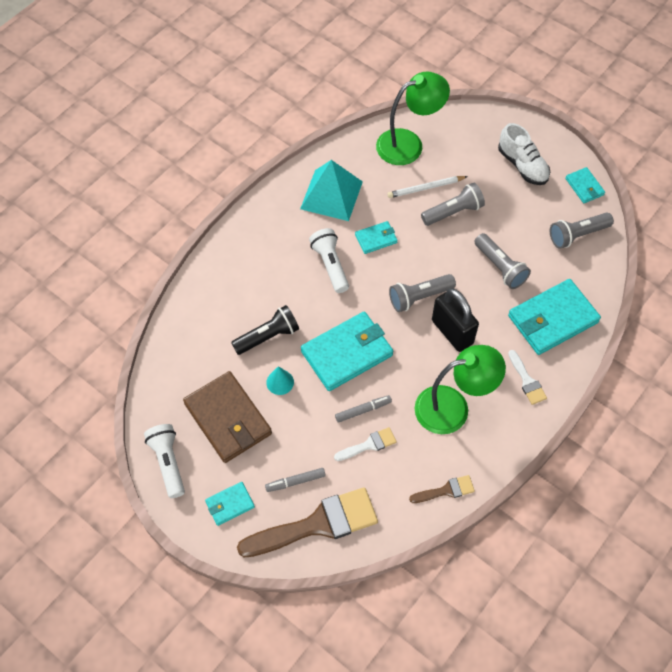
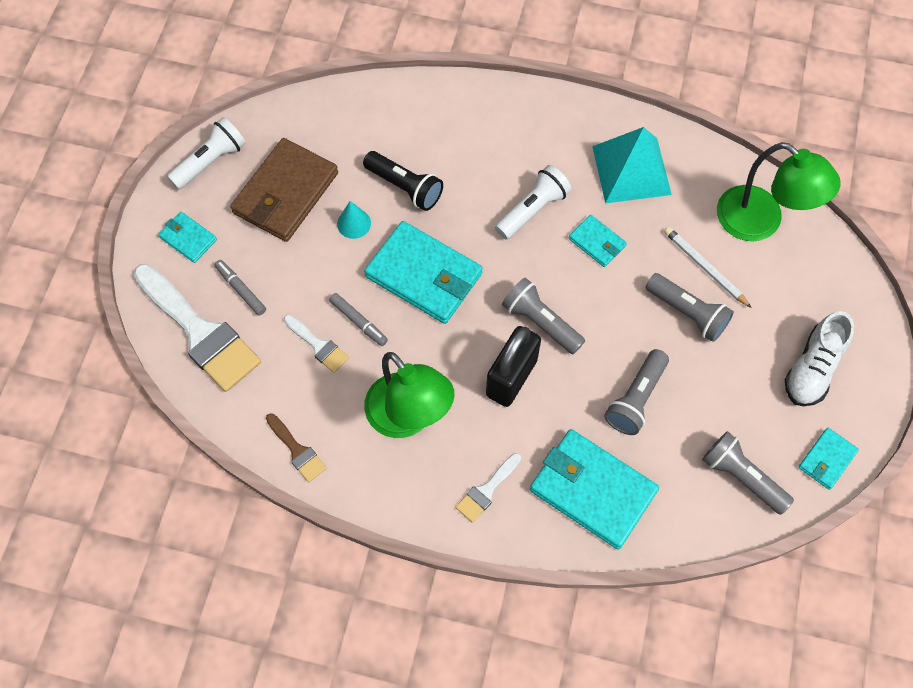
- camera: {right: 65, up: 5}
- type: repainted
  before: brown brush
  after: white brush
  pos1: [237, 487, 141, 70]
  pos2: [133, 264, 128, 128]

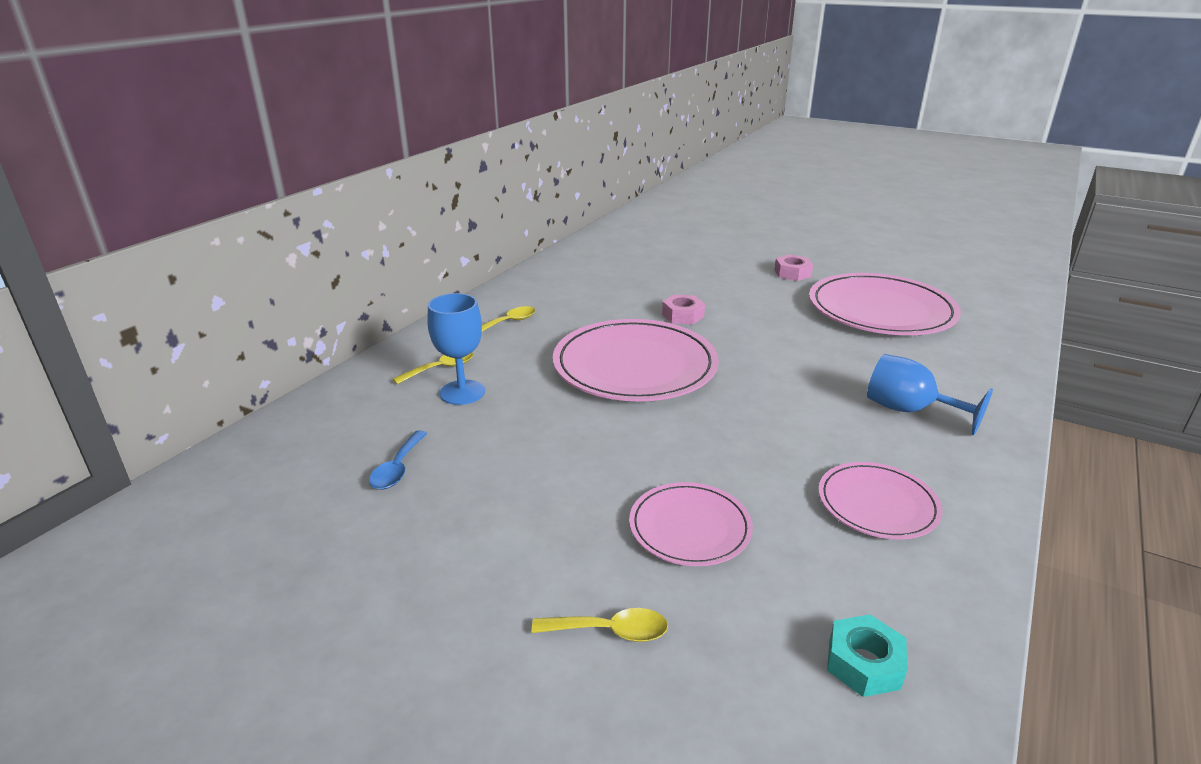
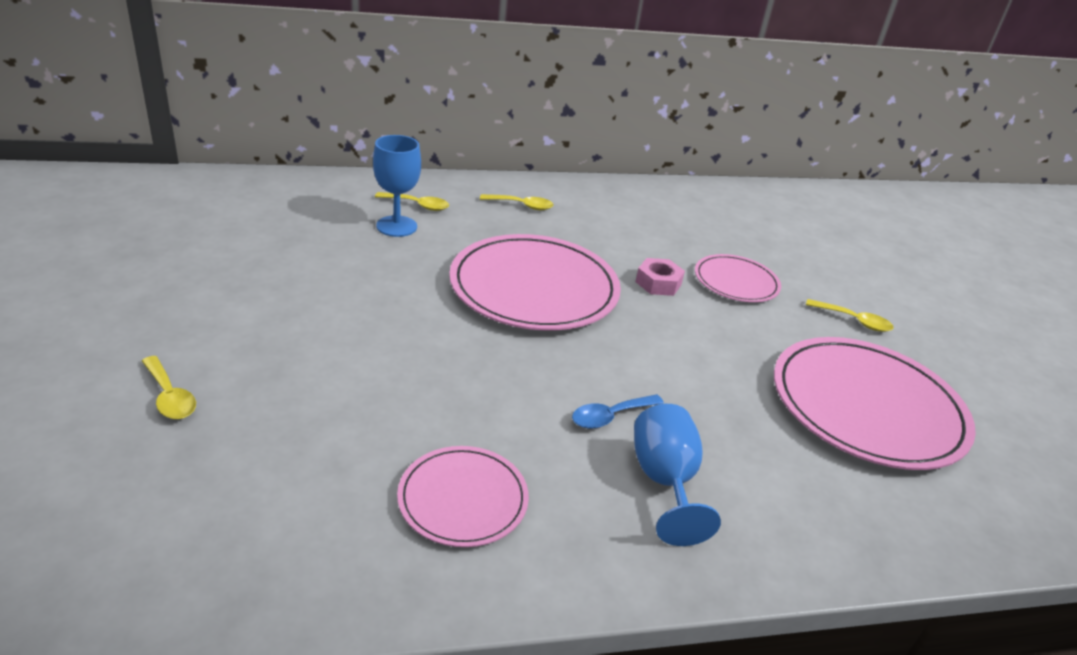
- camera: {right: 45, up: 5}
- type: gone
  before: turquoise nut
  pos1: [827, 614, 80, 83]
- type: shifted
  before: blue spoon
  pos1: [369, 430, 58, 60]
  pos2: [572, 394, 92, 35]
- type: shifted
  before: pink plate
  pos1: [629, 482, 124, 84]
  pos2: [695, 254, 86, 48]
- type: swapped
  before: pink nut
  after: yellow spoon
  pos1: [774, 254, 39, 27]
  pos2: [806, 299, 88, 33]

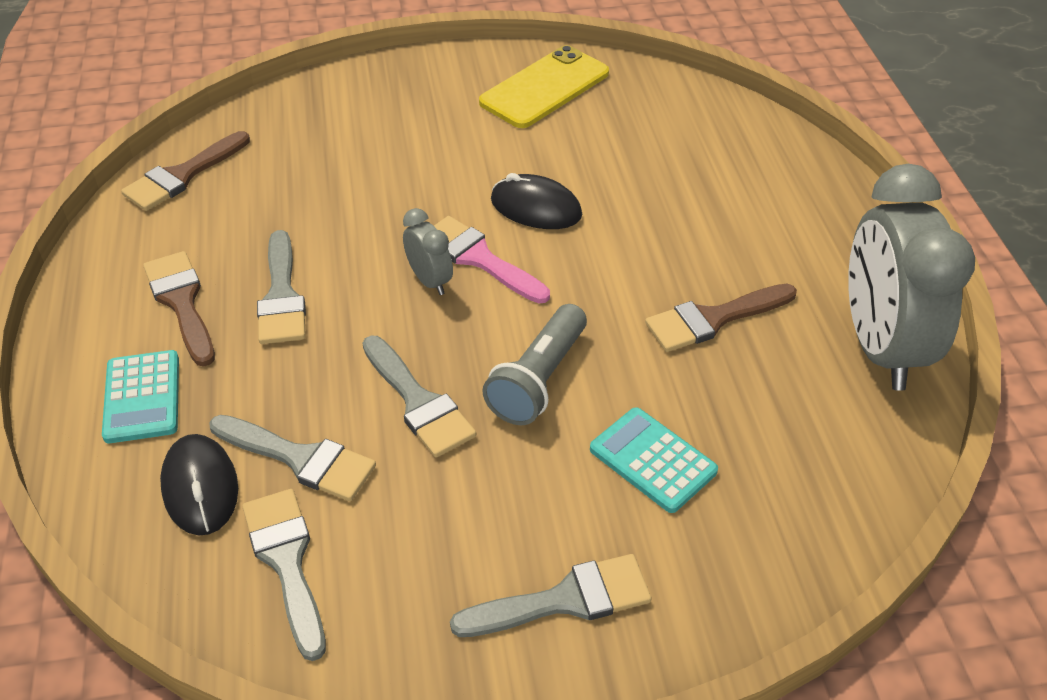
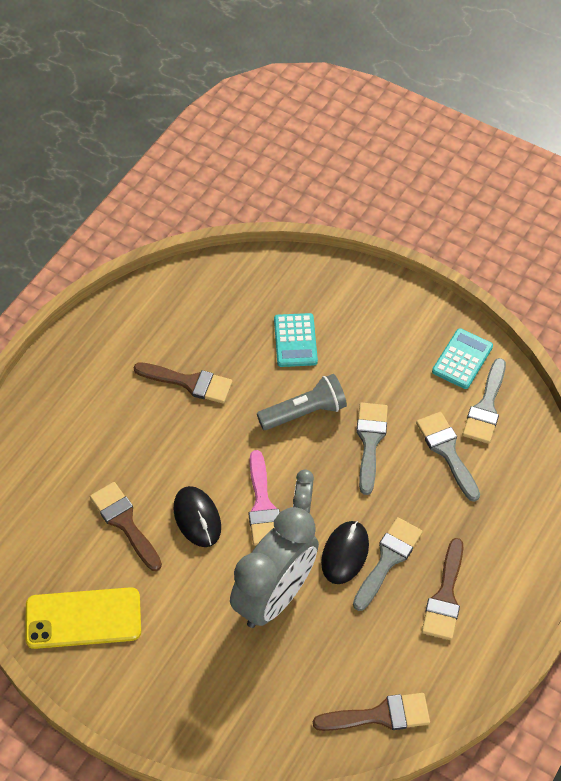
- camera: {right: -140, up: 10}
- type: gone
  before: grey brush
  pos1: [450, 554, 201, 83]
- type: new
  after: brown brush
  pos2: [90, 482, 72, 89]
- type: shifted
  before: turquoise calculator
  pos1: [102, 350, 77, 93]
  pos2: [432, 328, 61, 61]
- type: shifted
  before: black mouse
  pos1: [160, 434, 78, 101]
  pos2: [321, 521, 48, 63]
- type: shifted
  before: grey clock
  pos1: [848, 164, 127, 227]
  pos2: [230, 507, 89, 121]

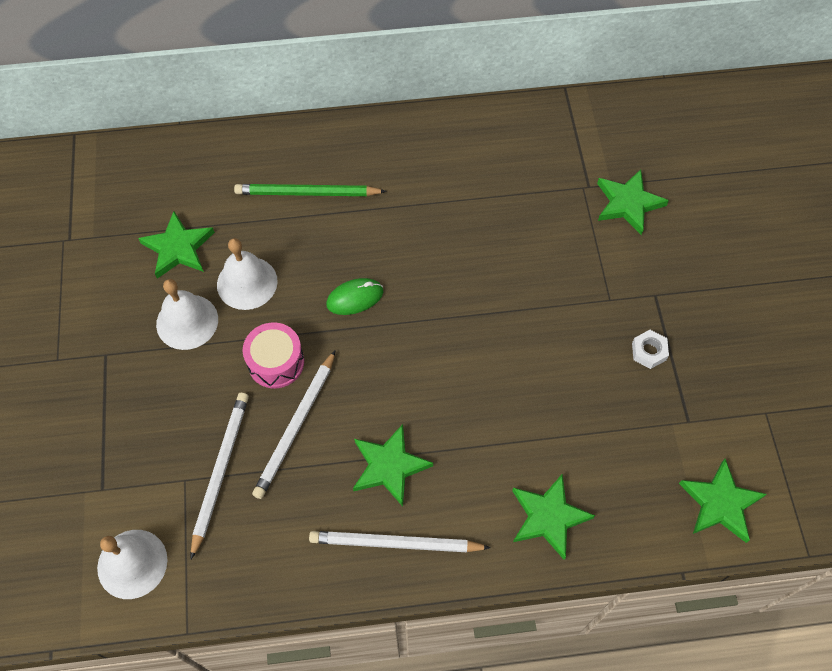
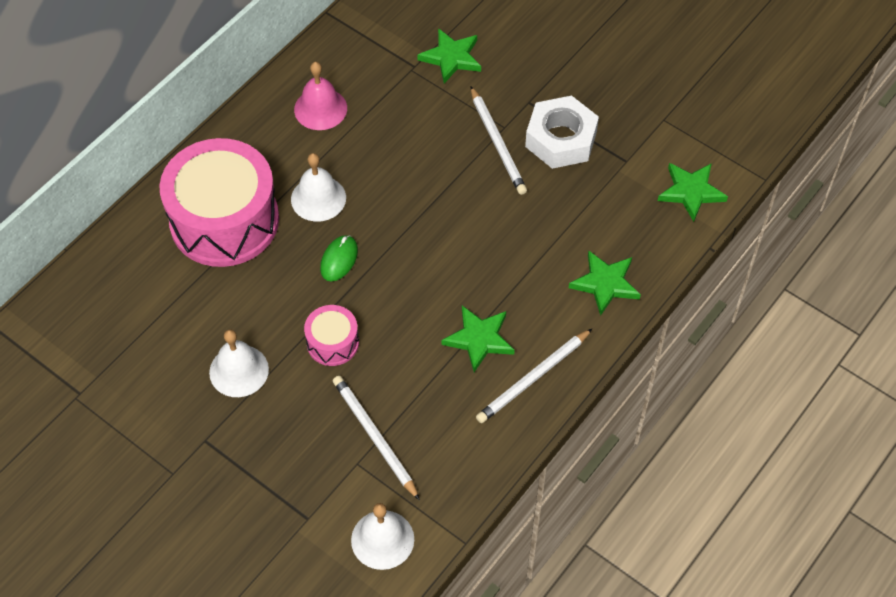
- camera: {right: -45, up: -5}
- type: gone
  before: green star
  pos1: [138, 211, 77, 68]
- type: new
  after: pink bell
  pos2: [294, 62, 53, 68]
- type: shifted
  before: white bell
  pos1: [217, 238, 61, 72]
  pos2: [291, 153, 55, 69]
- type: shifted
  before: white pencil
  pos1: [252, 350, 84, 149]
  pos2: [470, 86, 57, 109]
- type: swapped
  before: green pencil
  after: pink drum
  pos1: [234, 184, 153, 12]
  pos2: [159, 138, 120, 129]
- type: scaled
  before: white nut
  pos1: [632, 330, 37, 39]
  pos2: [525, 96, 74, 73]
  scale: 2.31

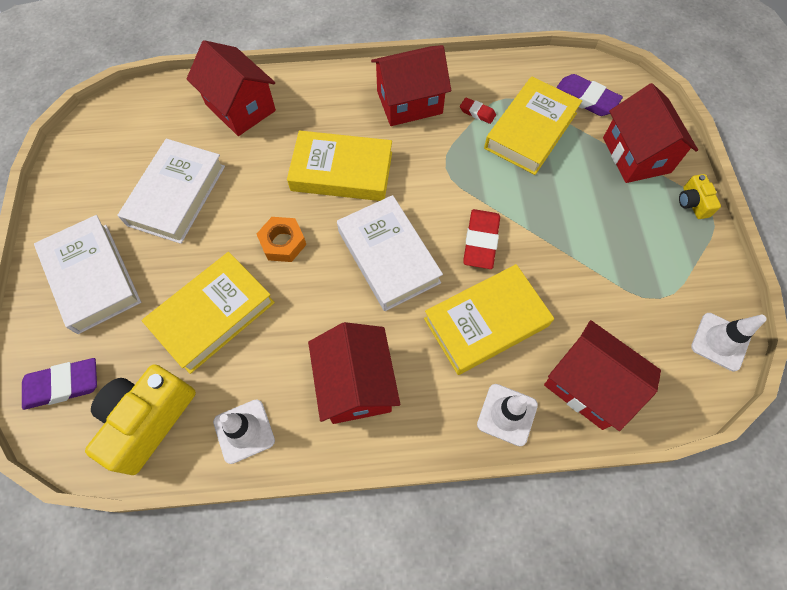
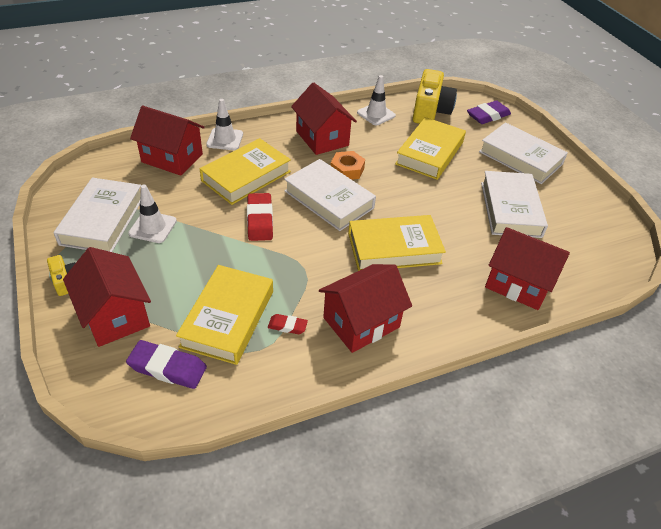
- camera: {right: 160, up: -20}
- type: new
  after: white book
  pos2: [54, 177, 87, 75]
- type: shifted
  before: orange nut
  pos1: [257, 217, 49, 45]
  pos2: [330, 151, 35, 29]
- type: shifted
  before: white traffic cone
  pos1: [691, 313, 76, 58]
  pos2: [128, 185, 49, 58]

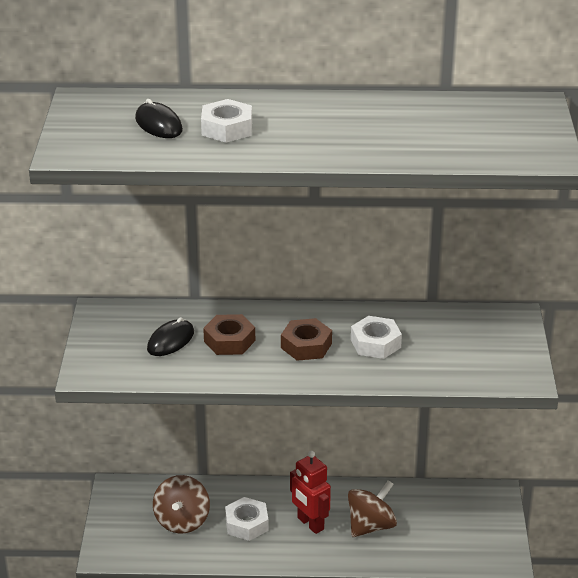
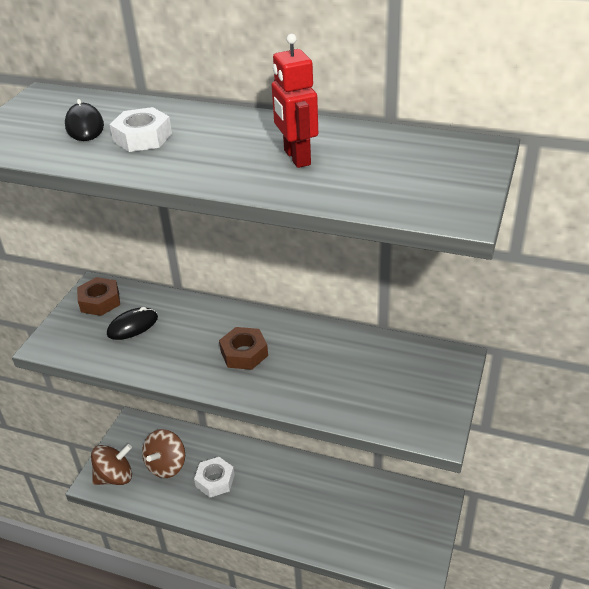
- camera: {right: 20, up: 5}
- type: gone
  before: white nut
  pos1: [351, 316, 51, 43]
- type: shifted
  before: brown nut
  pos1: [203, 314, 52, 41]
  pos2: [77, 277, 43, 39]
- type: shifted
  before: red robot
  pos1: [290, 451, 41, 83]
  pos2: [272, 34, 46, 134]
- type: shifted
  before: brown spinning top
  pos1: [348, 480, 49, 57]
  pos2: [91, 444, 41, 41]

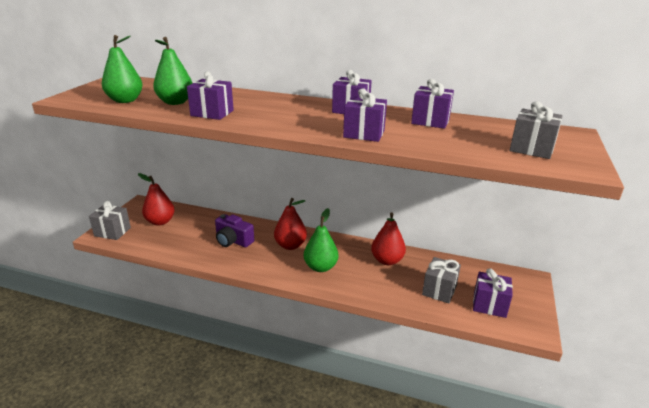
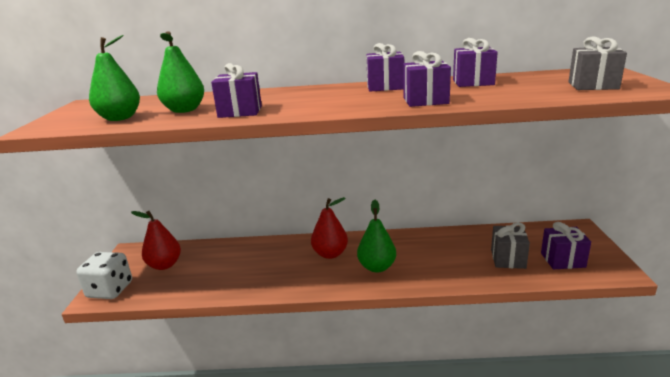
- camera: {right: -15, up: -5}
- type: gone
  before: purple camera
  pos1: [215, 214, 39, 33]
- type: gone
  before: red pear
  pos1: [371, 212, 35, 53]
- type: swapped
  before: grey gift
  after: white dice
  pos1: [89, 201, 42, 39]
  pos2: [76, 252, 56, 47]

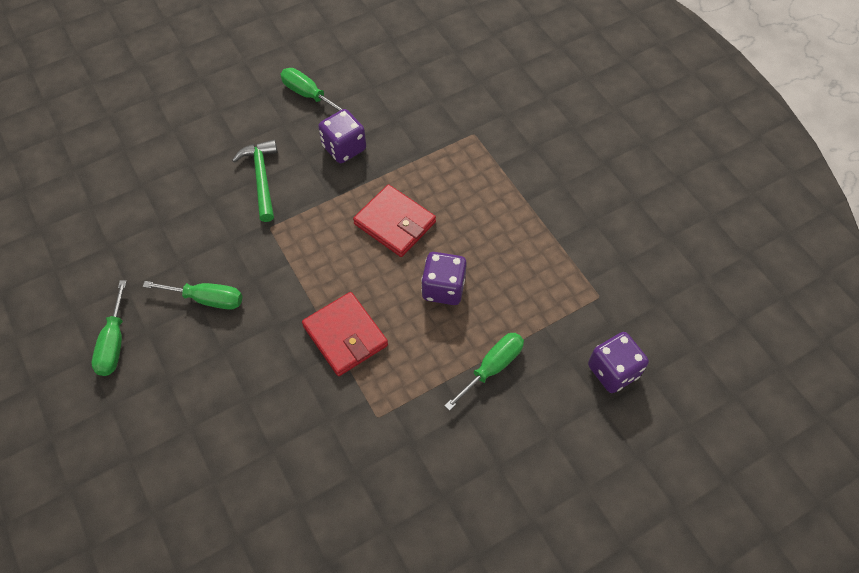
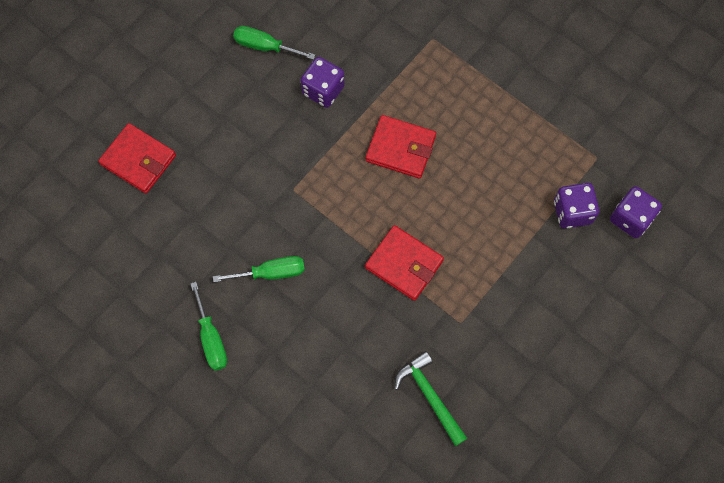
- camera: {right: -20, up: 10}
- type: gone
  before: green screwdriver
  pos1: [445, 333, 79, 78]
- type: new
  after: red wallet
  pos2: [98, 123, 78, 71]
- type: shifted
  before: green hammer
  pos1: [232, 140, 46, 82]
  pos2: [394, 351, 74, 95]
- type: shifted
  before: purple dice
  pos1: [421, 252, 46, 53]
  pos2: [554, 183, 45, 46]

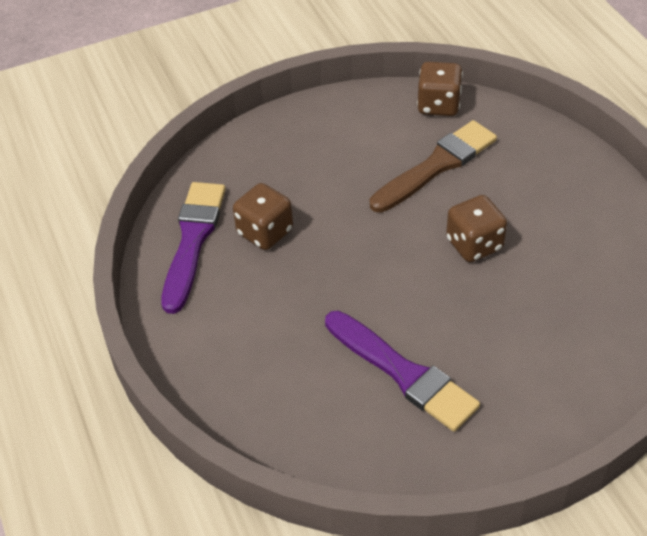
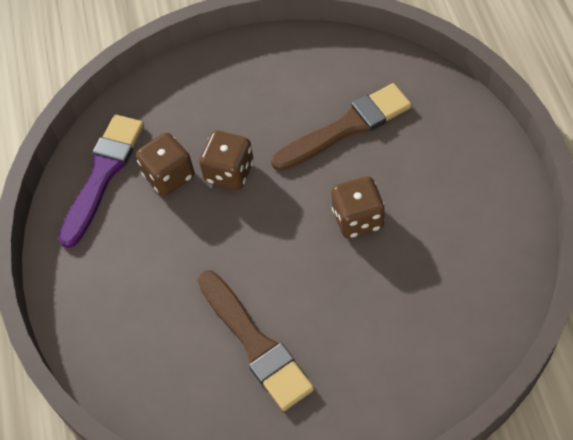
- camera: {right: 15, up: 10}
- type: shifted
  before: brown dice
  pos1: [417, 62, 46, 54]
  pos2: [199, 131, 55, 59]
- type: repainted
  before: purple brush
  after: brown brush
  pos1: [325, 311, 155, 121]
  pos2: [198, 270, 116, 141]

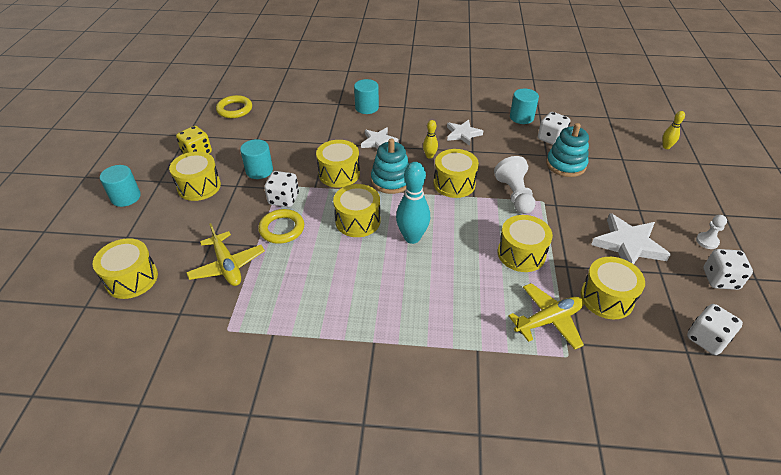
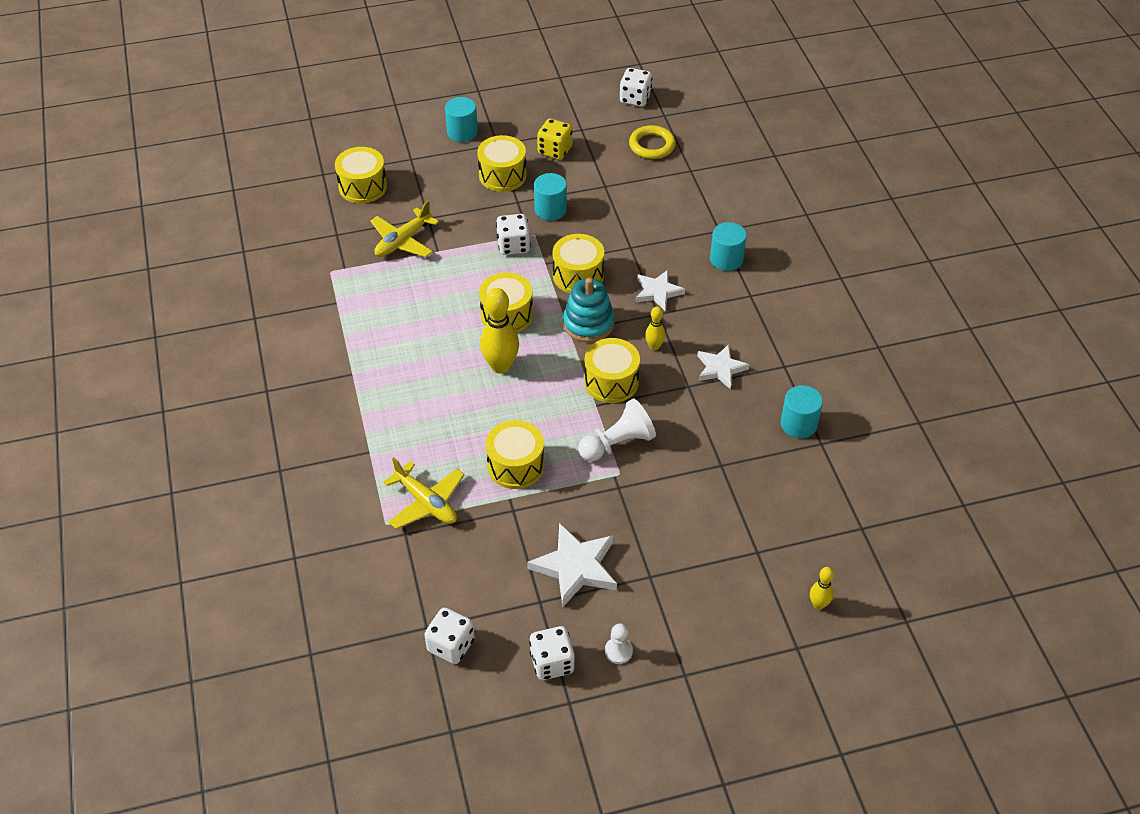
- camera: {right: 70, up: 5}
- type: gone
  before: yellow ring
  pos1: [258, 209, 46, 35]
- type: gone
  before: turquoise stacking toy
  pos1: [546, 123, 43, 54]
- type: gone
  before: yellow drum
  pos1: [581, 257, 64, 62]
- type: shifted
  before: white dice
  pos1: [538, 112, 32, 33]
  pos2: [620, 68, 32, 39]
- type: repainted
  before: turquoise bowling pin
  after: yellow bowling pin
  pos1: [396, 162, 34, 82]
  pos2: [480, 288, 39, 86]

